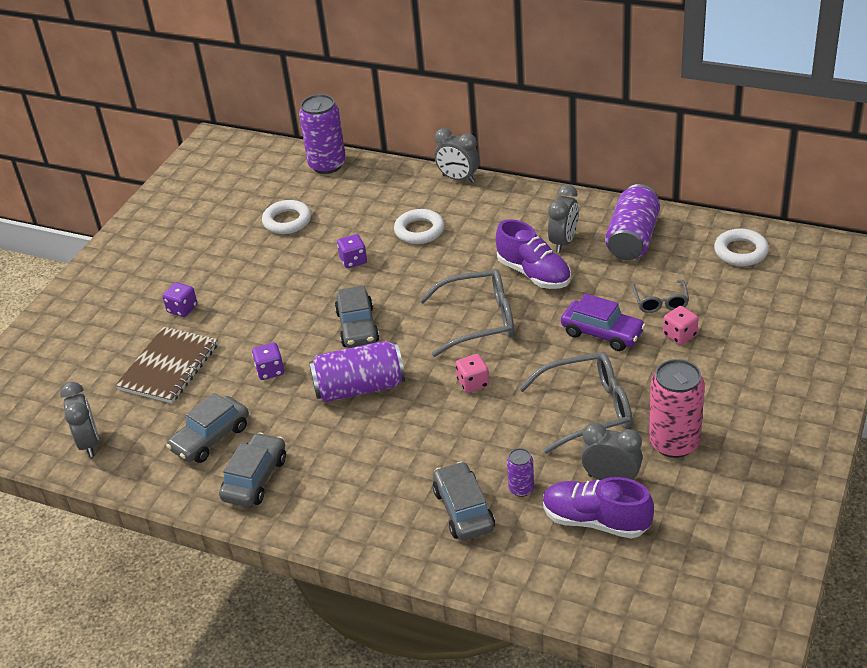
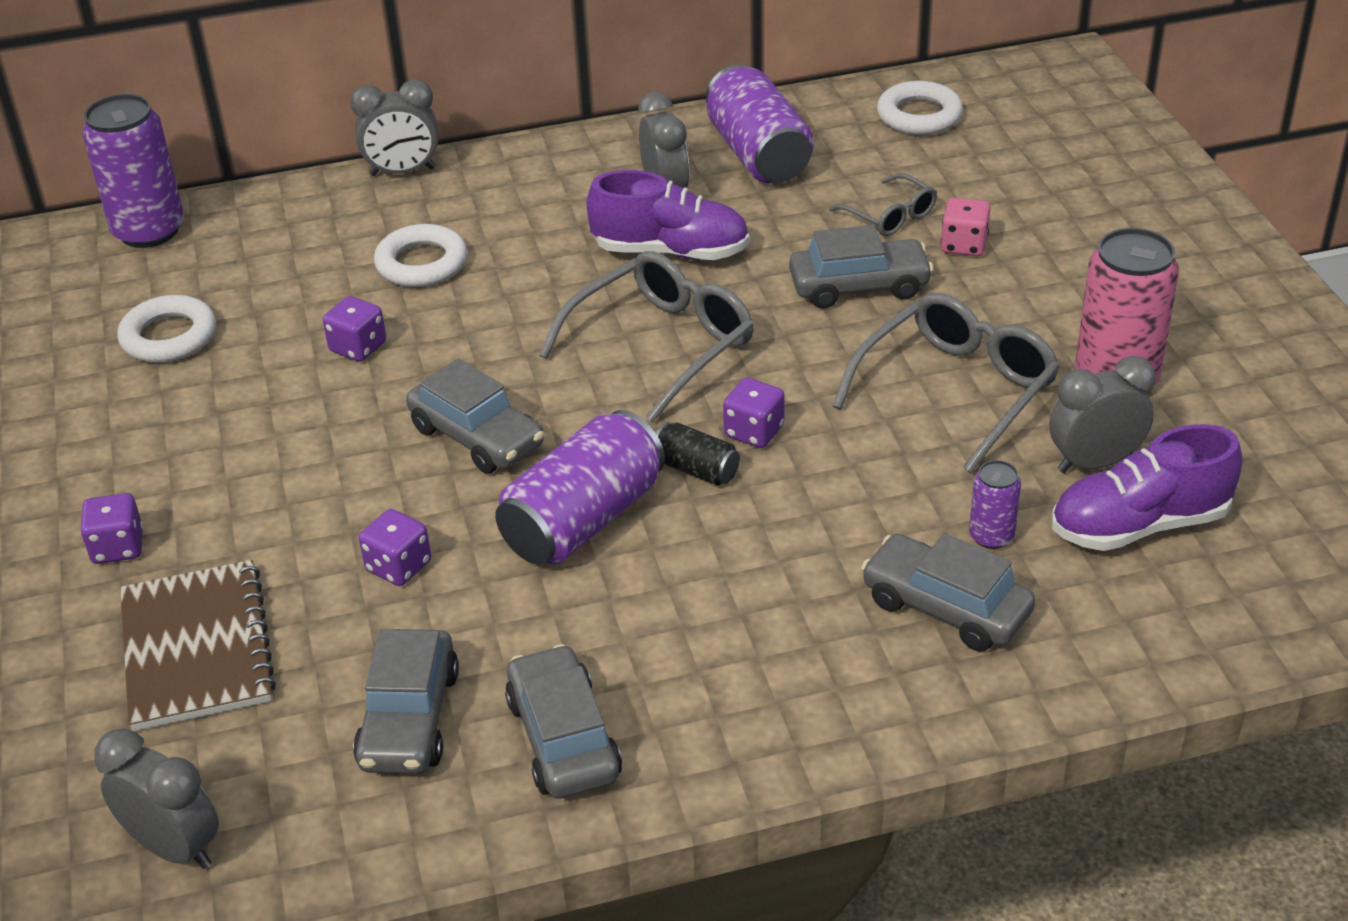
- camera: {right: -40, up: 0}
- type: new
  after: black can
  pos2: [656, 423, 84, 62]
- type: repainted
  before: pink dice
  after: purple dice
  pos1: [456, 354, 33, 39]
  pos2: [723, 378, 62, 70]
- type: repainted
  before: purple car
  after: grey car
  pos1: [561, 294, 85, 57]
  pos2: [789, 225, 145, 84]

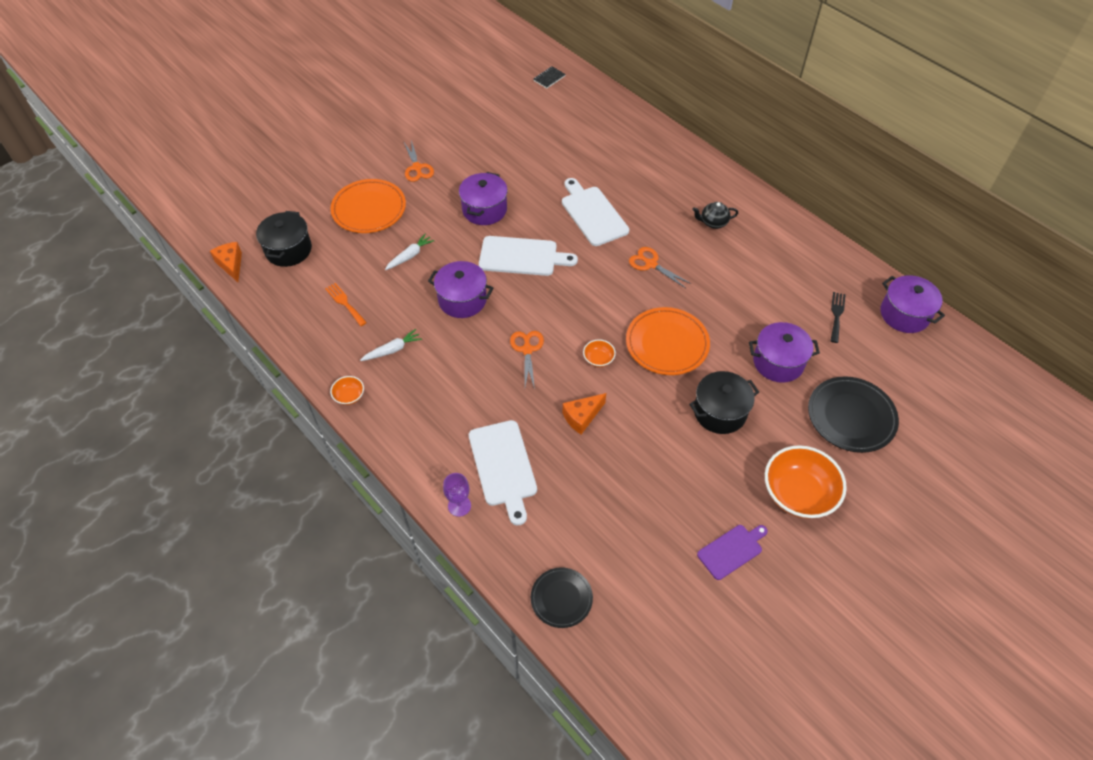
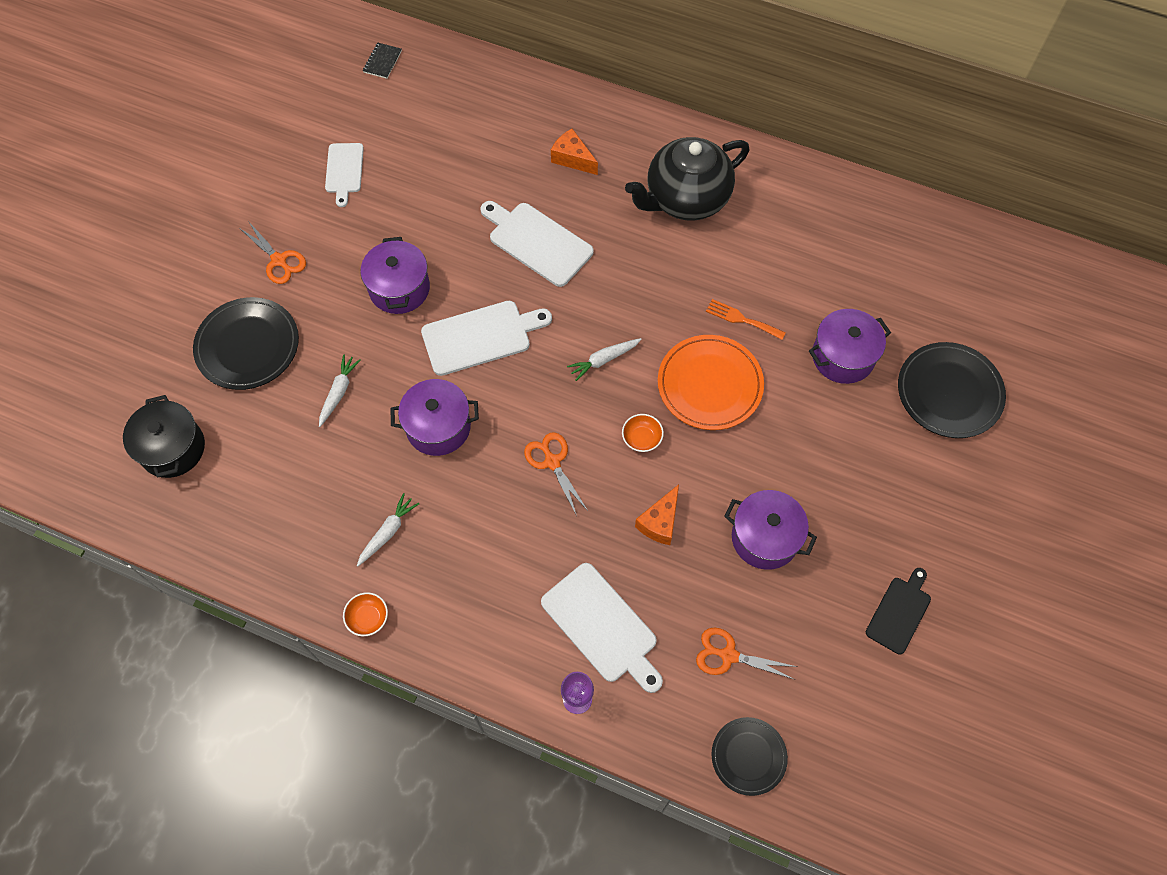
- camera: {right: -25, up: 10}
- type: gone
  before: black pot
  pos1: [689, 371, 70, 63]
- type: gone
  before: orange bowl
  pos1: [765, 445, 82, 74]
- type: gone
  before: black fork
  pos1: [831, 292, 15, 51]
- type: new
  after: white cutting board
  pos2: [325, 143, 39, 64]
- type: new
  after: white carrot
  pos2: [567, 338, 75, 43]
- type: shifted
  before: orange cheese
  pos1: [210, 242, 32, 40]
  pos2: [551, 129, 47, 46]
- type: shifted
  before: orange fork
  pos1: [325, 283, 42, 43]
  pos2: [706, 299, 80, 41]
- type: shifted
  before: orange scissors
  pos1: [629, 247, 62, 41]
  pos2: [696, 627, 101, 53]
- type: shifted
  before: purple pot
  pos1: [881, 275, 64, 58]
  pos2: [724, 490, 93, 80]
- type: repainted
  before: orange plate
  after: black plate
  pos1: [330, 179, 76, 54]
  pos2: [193, 297, 106, 93]
- type: repainted
  before: purple cutting board
  after: black cutting board
  pos1: [697, 525, 71, 55]
  pos2: [866, 568, 65, 86]
- type: scaled
  before: black teapot
  pos1: [692, 202, 46, 27]
  pos2: [625, 137, 124, 84]
  scale: 2.32

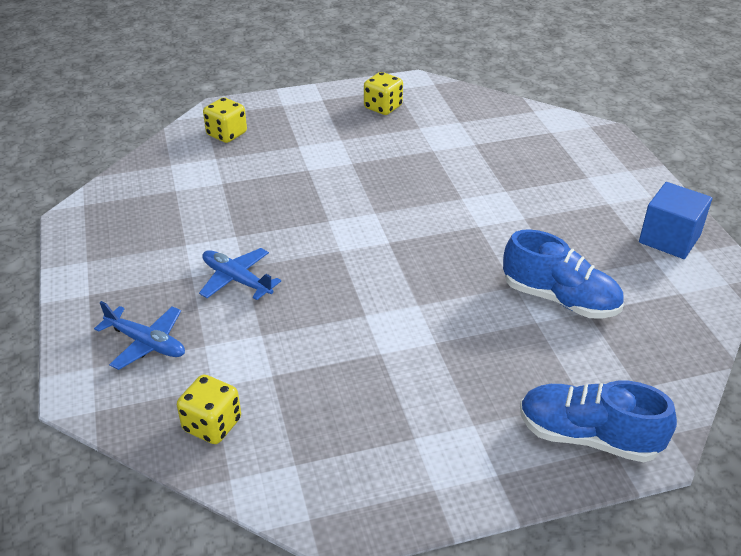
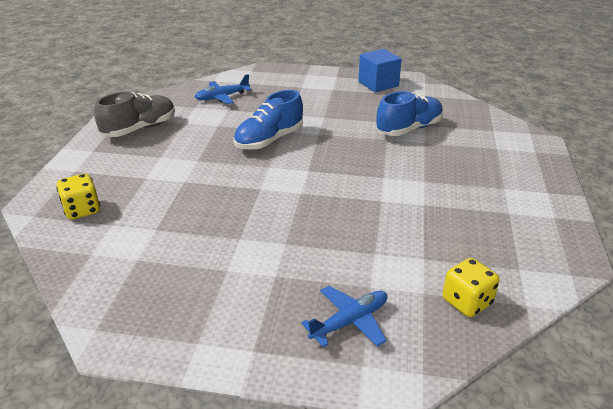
- camera: {right: -65, up: -5}
- type: shifted
  before: blue plane
  pos1: [199, 248, 82, 52]
  pos2: [195, 74, 57, 30]
- type: shifted
  before: blue shoe
  pos1: [520, 381, 157, 81]
  pos2: [233, 90, 70, 60]
- type: swapped
  before: yellow dice
  after: grey shoe
  pos1: [364, 72, 39, 43]
  pos2: [94, 91, 81, 46]

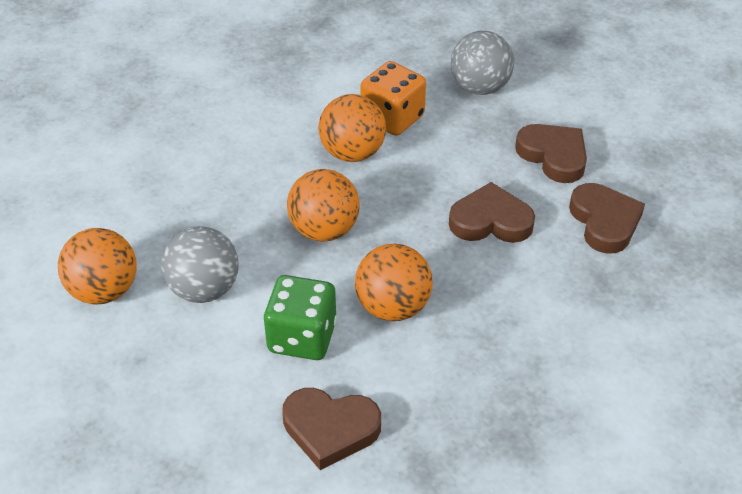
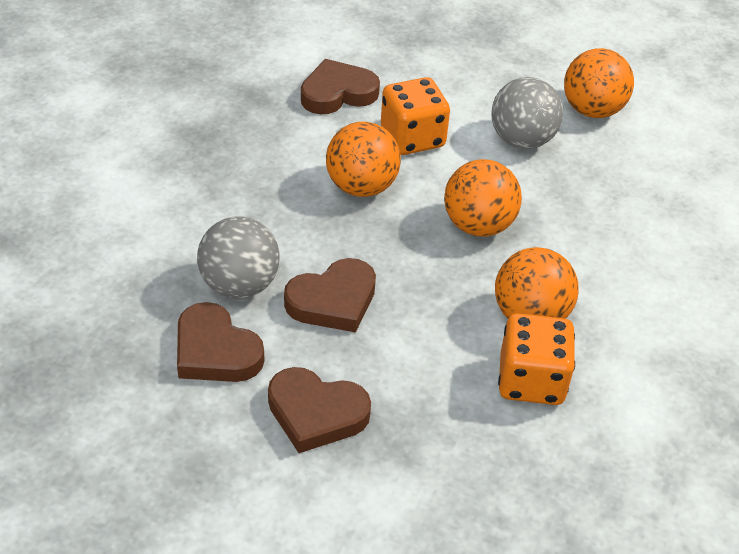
- camera: {right: 145, up: 0}
- type: shifted
  before: grey ball
  pos1: [451, 31, 63, 64]
  pos2: [197, 217, 83, 81]
- type: repainted
  before: green dice
  after: orange dice
  pos1: [264, 275, 73, 85]
  pos2: [381, 77, 69, 78]

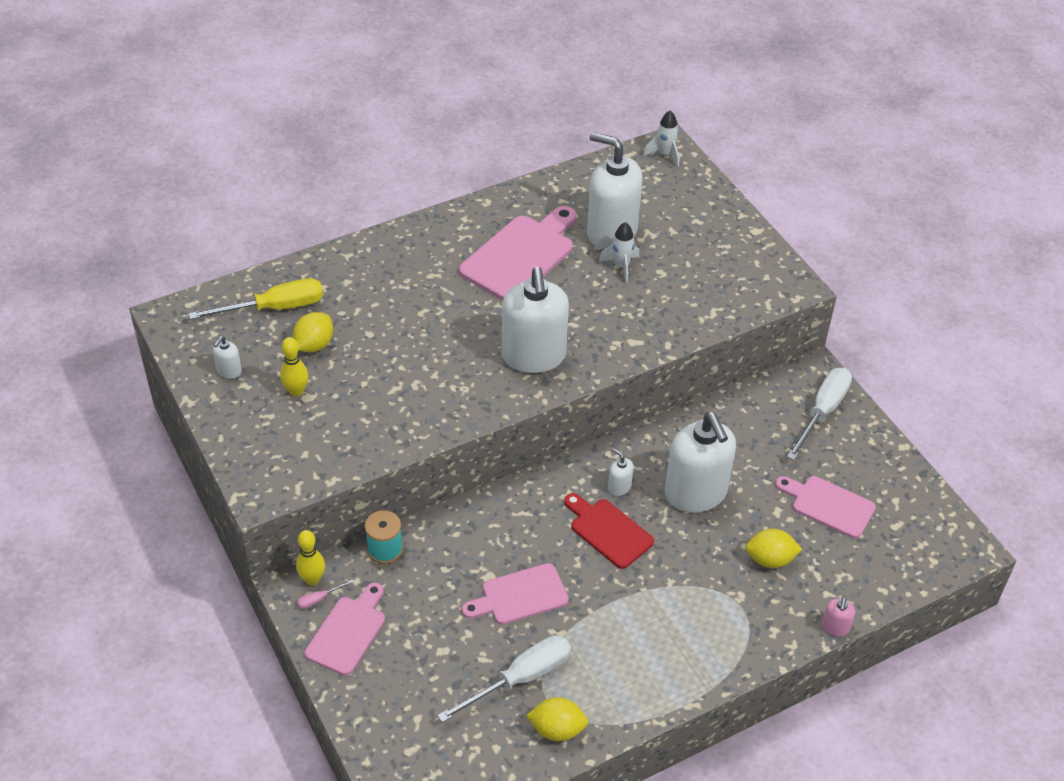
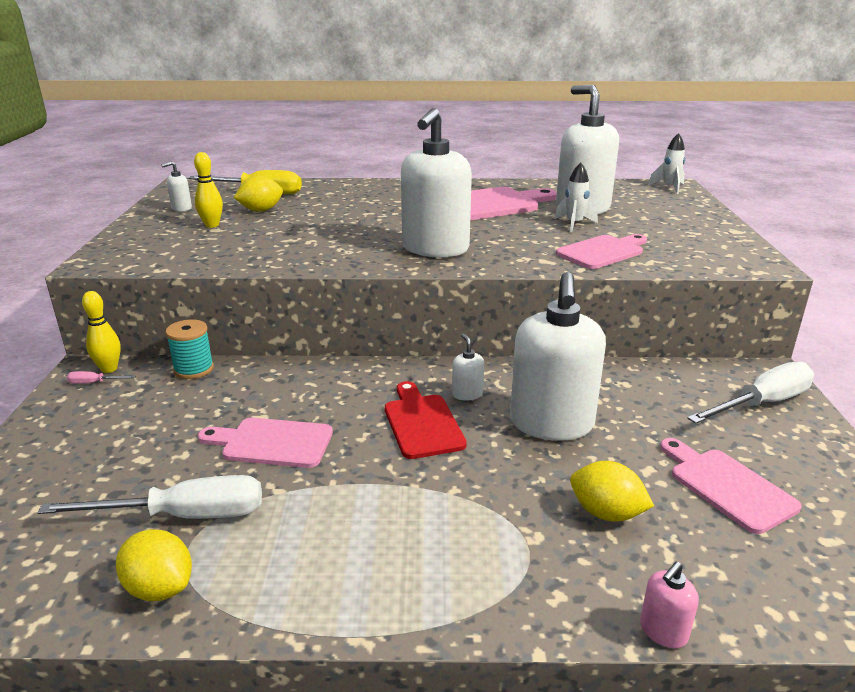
- camera: {right: 30, up: -20}
- type: shifted
  before: pink cutting board
  pos1: [305, 583, 80, 93]
  pos2: [556, 234, 91, 35]

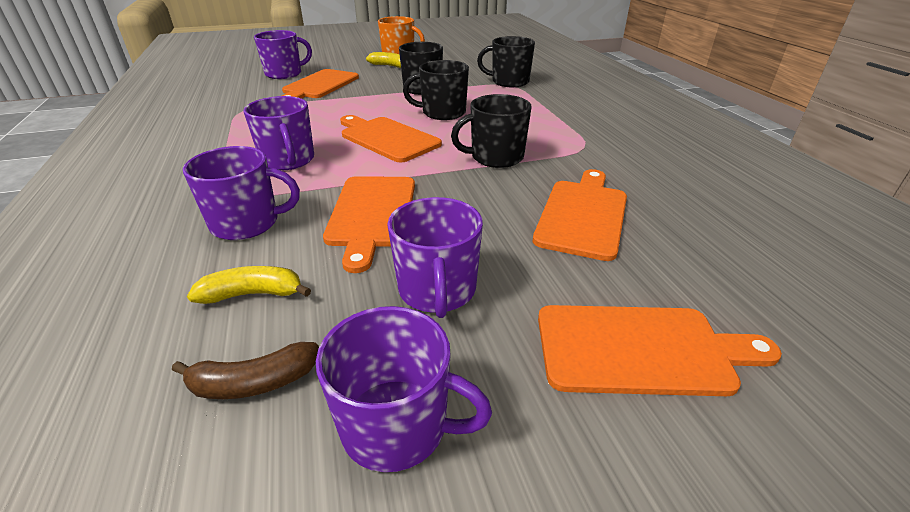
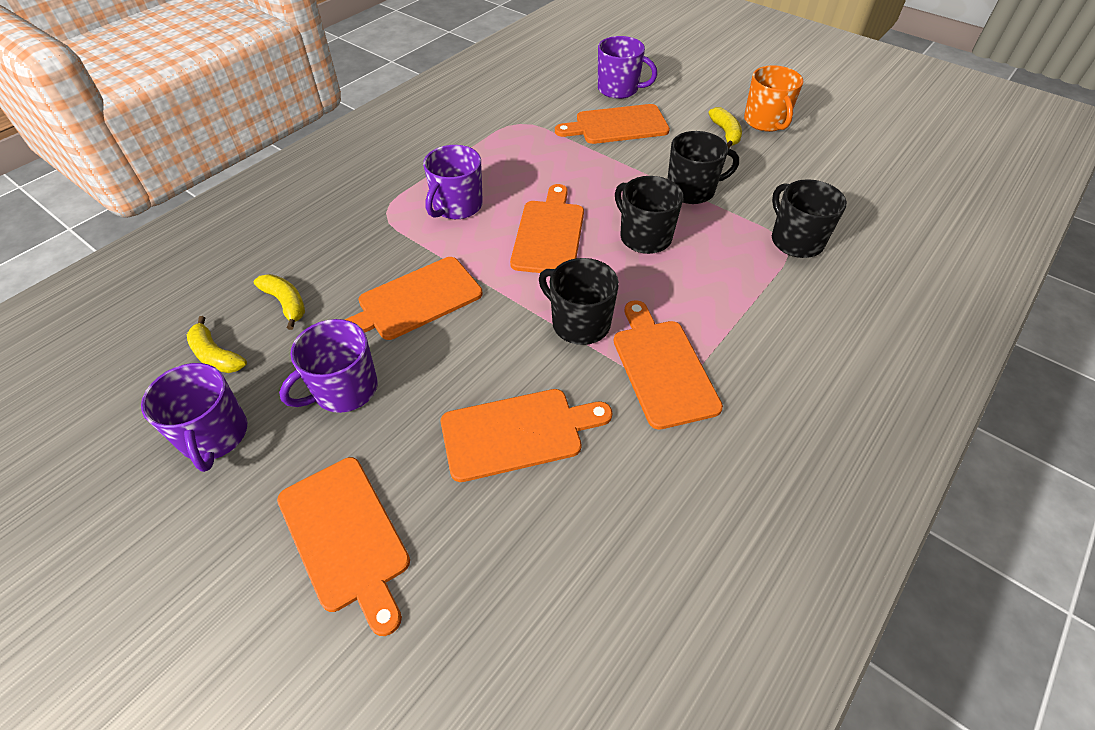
- camera: {right: 55, up: 15}
- type: gone
  before: purple mug
  pos1: [183, 146, 117, 94]
- type: new
  after: orange cutting board
  pos2: [614, 300, 109, 130]
- type: repainted
  before: brown banana
  after: yellow banana
  pos1: [172, 342, 147, 57]
  pos2: [187, 316, 60, 57]

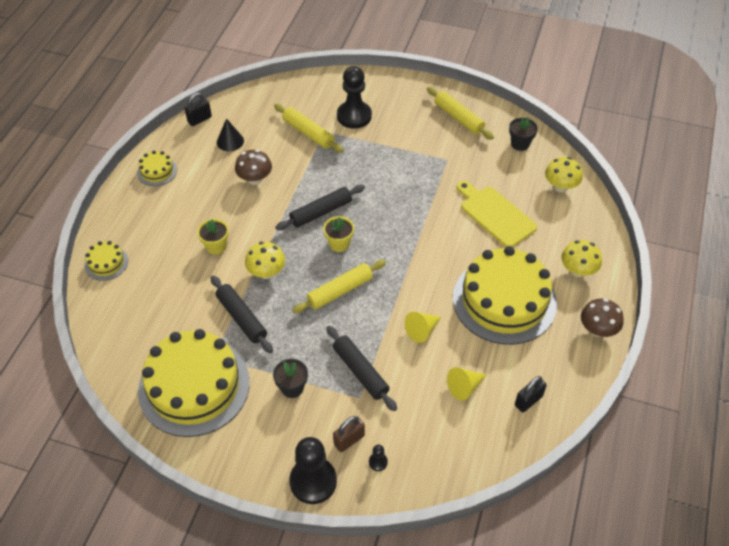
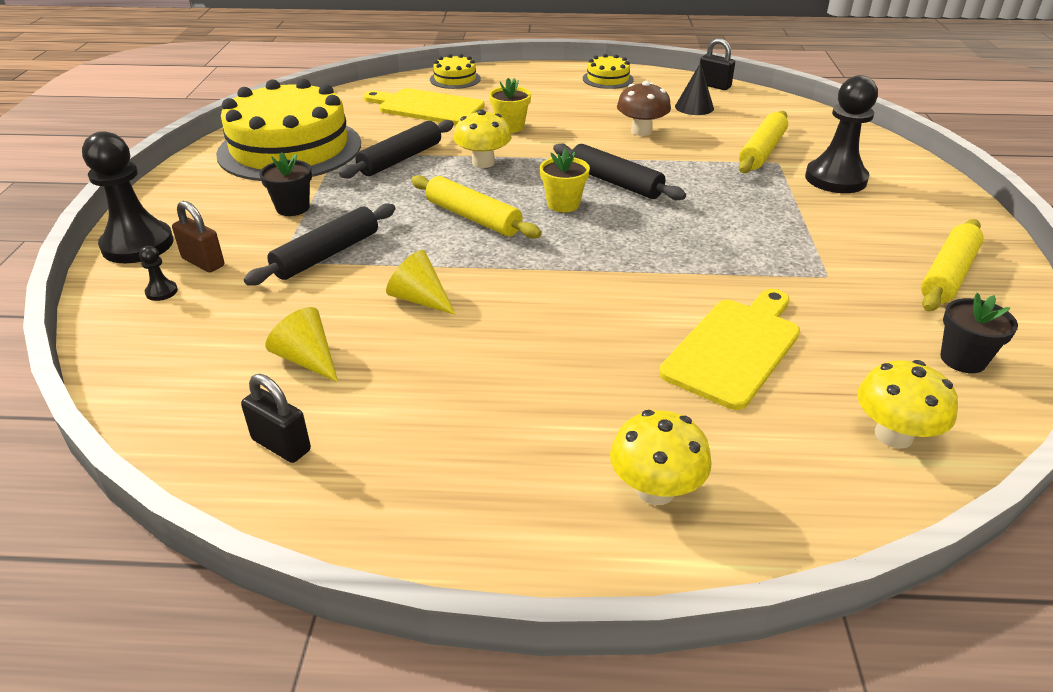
- camera: {right: 75, up: -15}
- type: gone
  before: yellow cake
  pos1: [453, 246, 104, 99]
- type: gone
  before: brown mushroom
  pos1: [581, 298, 43, 39]
- type: new
  after: yellow cutting board
  pos2: [363, 88, 122, 37]

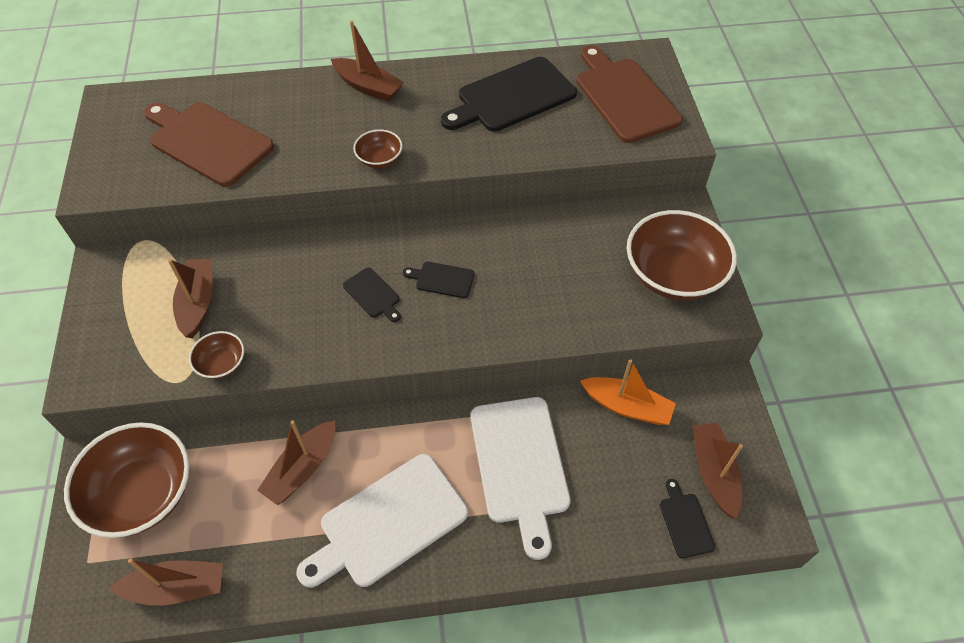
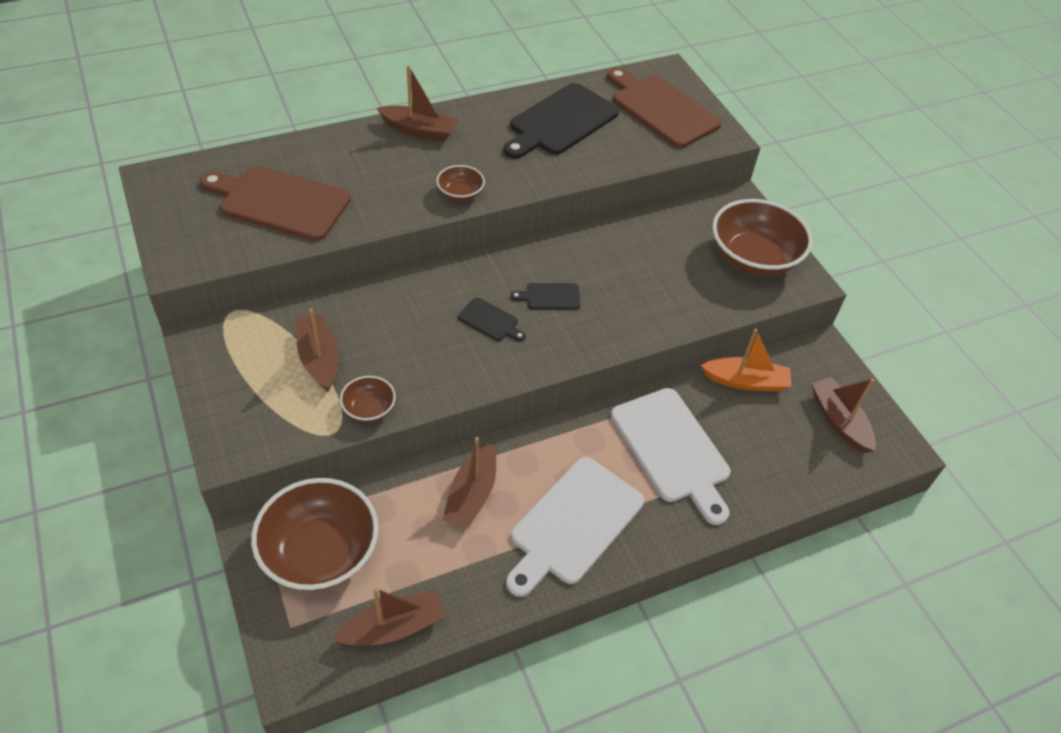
- camera: {right: -20, up: -5}
- type: gone
  before: black cutting board
  pos1: [660, 479, 56, 79]

